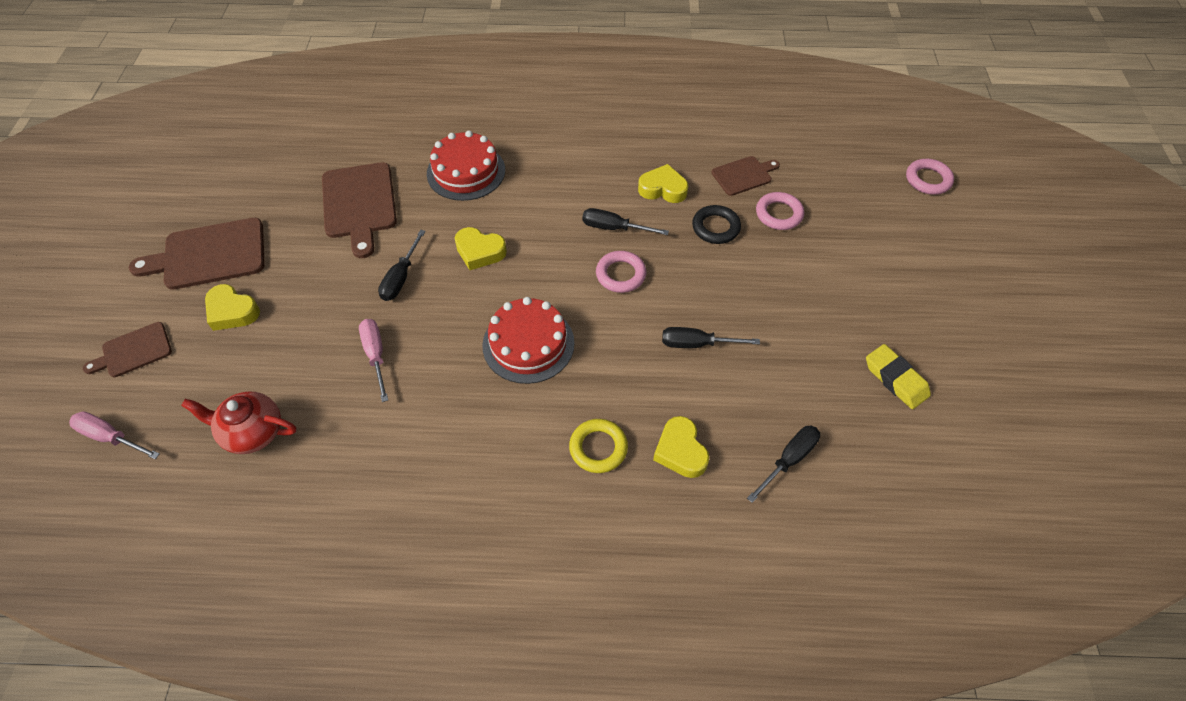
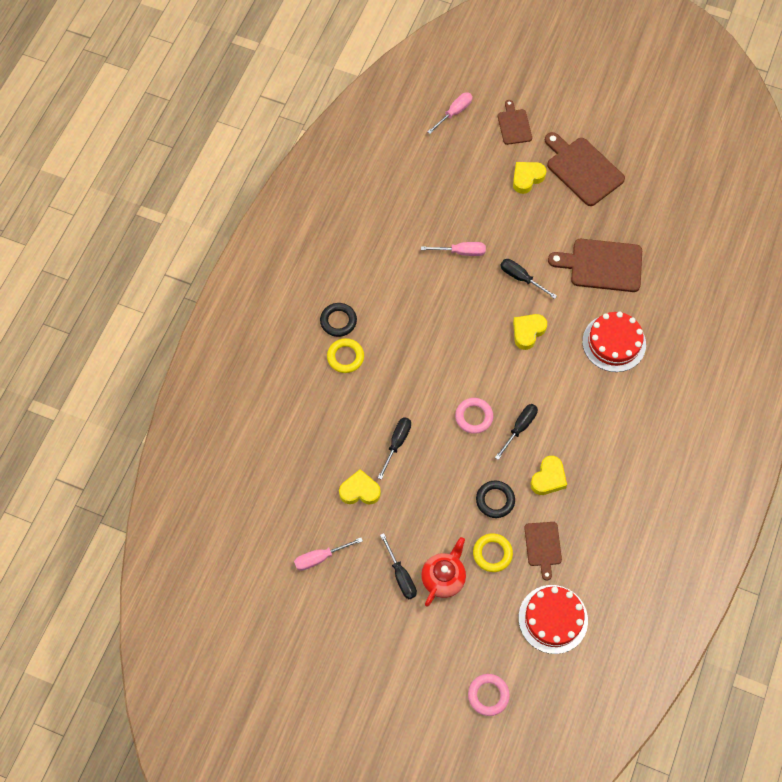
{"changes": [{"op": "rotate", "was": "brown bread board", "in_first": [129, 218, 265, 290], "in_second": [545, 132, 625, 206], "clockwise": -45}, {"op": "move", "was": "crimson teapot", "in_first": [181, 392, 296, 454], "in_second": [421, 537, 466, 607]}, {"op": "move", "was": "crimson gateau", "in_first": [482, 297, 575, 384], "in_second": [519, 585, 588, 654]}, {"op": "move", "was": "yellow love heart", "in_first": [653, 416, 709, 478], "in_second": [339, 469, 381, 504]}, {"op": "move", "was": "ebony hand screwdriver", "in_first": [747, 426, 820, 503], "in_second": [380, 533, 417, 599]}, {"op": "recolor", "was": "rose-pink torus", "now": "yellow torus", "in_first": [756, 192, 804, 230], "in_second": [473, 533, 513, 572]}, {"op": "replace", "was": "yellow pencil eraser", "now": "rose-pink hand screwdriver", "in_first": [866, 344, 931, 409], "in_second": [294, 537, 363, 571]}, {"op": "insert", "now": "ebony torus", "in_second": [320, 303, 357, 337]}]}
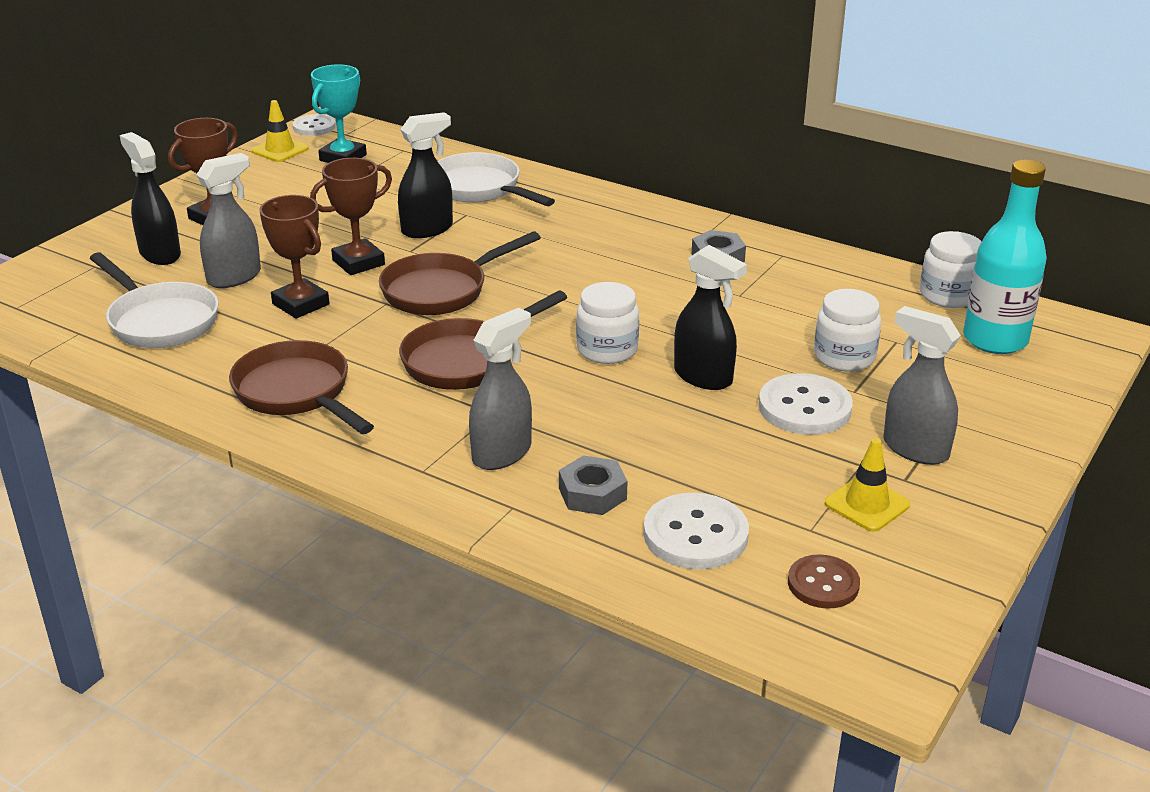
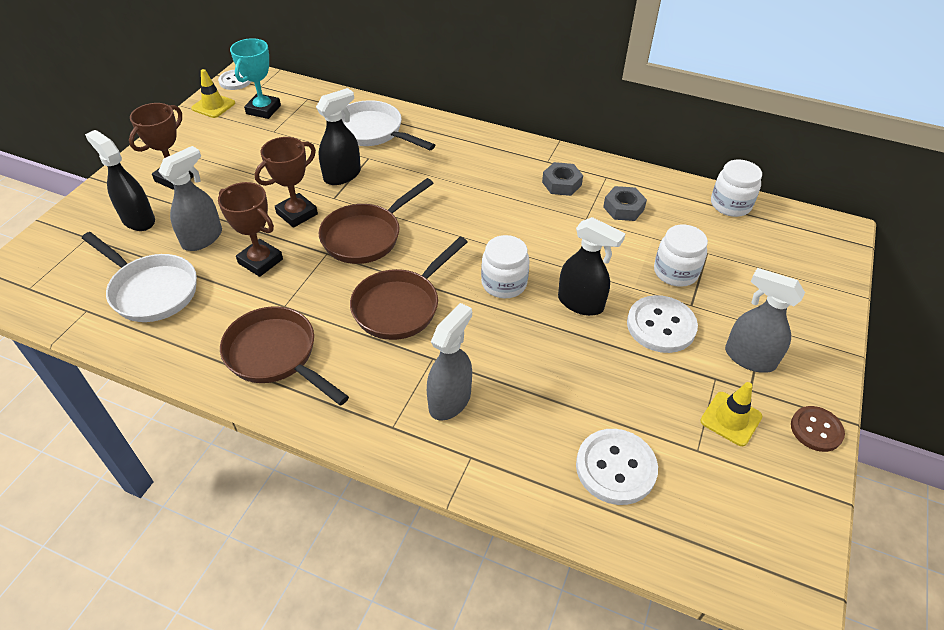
{"changes": [{"op": "move", "was": "ash-grey hexagon nut", "in_first": [559, 455, 627, 515], "in_second": [603, 186, 647, 221]}, {"op": "move", "was": "brown button", "in_first": [788, 554, 860, 609], "in_second": [791, 406, 845, 452]}, {"op": "delete", "was": "turquoise bottle", "in_first": [963, 160, 1047, 354]}]}
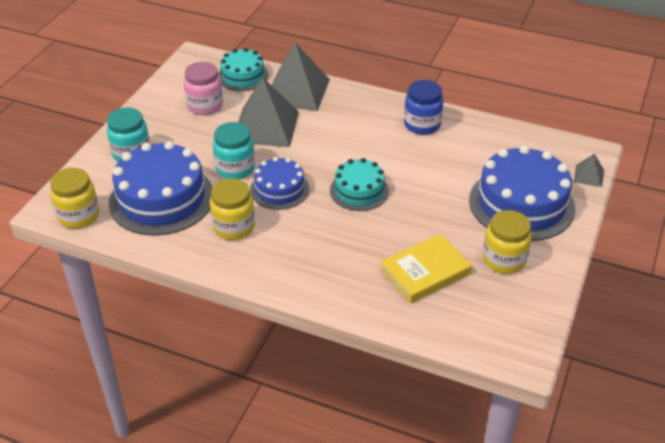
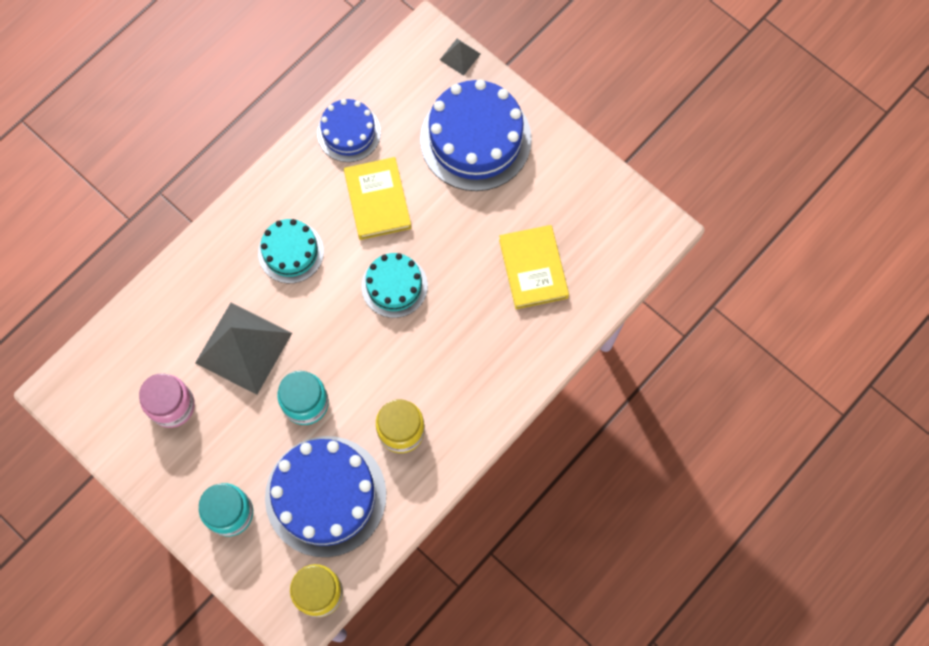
{"changes": [{"op": "move", "was": "turquoise gateau", "in_first": [218, 48, 269, 91], "in_second": [258, 219, 324, 283]}, {"op": "move", "was": "blue gateau", "in_first": [250, 157, 309, 210], "in_second": [317, 99, 381, 162]}, {"op": "delete", "was": "ash-grey solid pyramid", "in_first": [272, 43, 330, 111]}, {"op": "delete", "was": "blue preserve jar", "in_first": [404, 80, 444, 135]}, {"op": "delete", "was": "yellow preserve jar", "in_first": [483, 210, 532, 274]}, {"op": "insert", "now": "yellow hardcover", "in_second": [344, 157, 412, 240]}]}
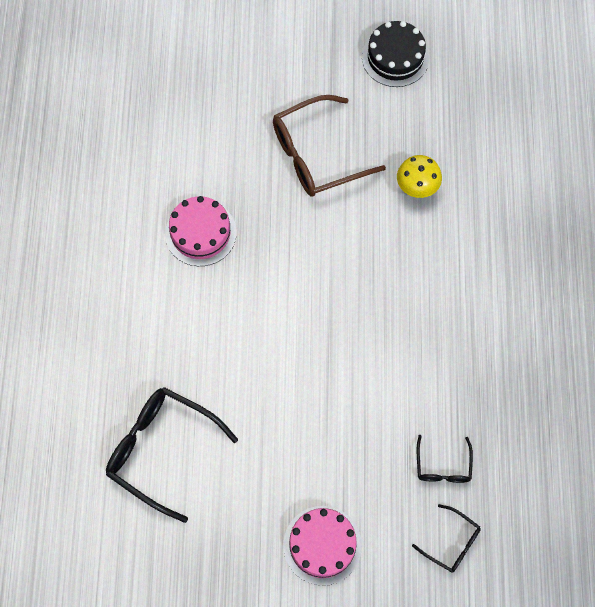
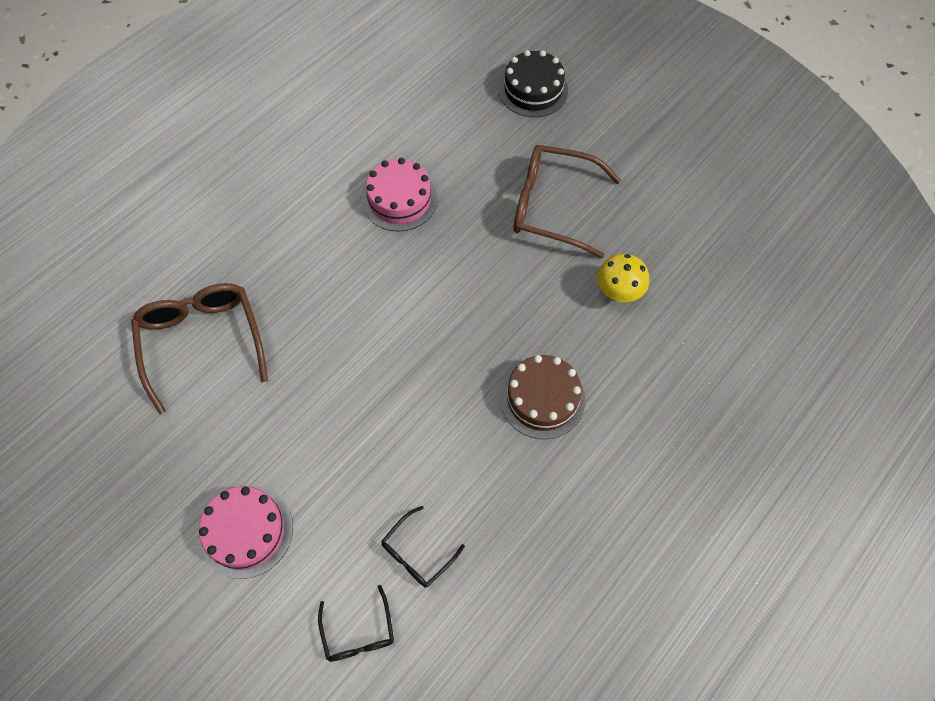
{"changes": [{"op": "recolor", "was": "ebony spectacles", "now": "brown spectacles", "in_first": [106, 387, 238, 523], "in_second": [131, 283, 268, 414]}, {"op": "move", "was": "ebony gateau", "in_first": [362, 21, 429, 87], "in_second": [499, 50, 568, 117]}, {"op": "insert", "now": "brown gateau", "in_second": [500, 355, 585, 439]}]}
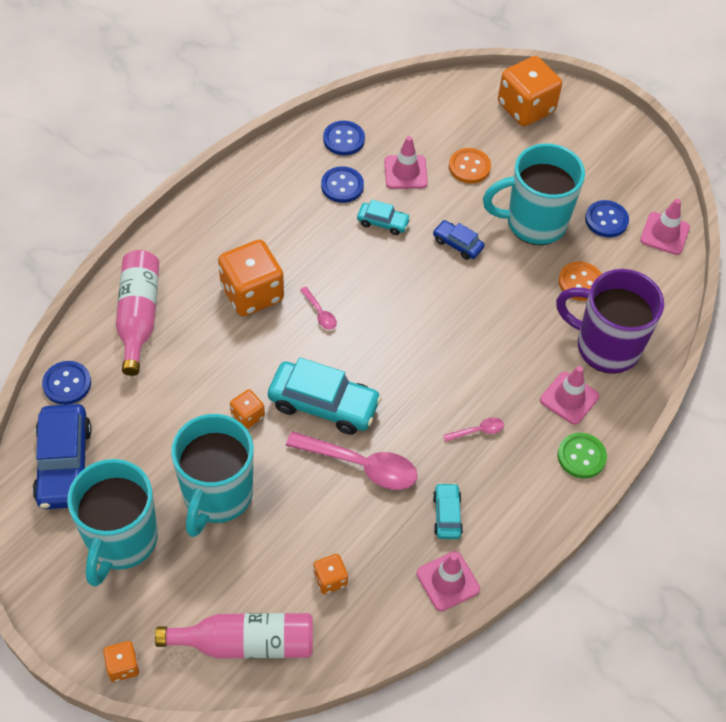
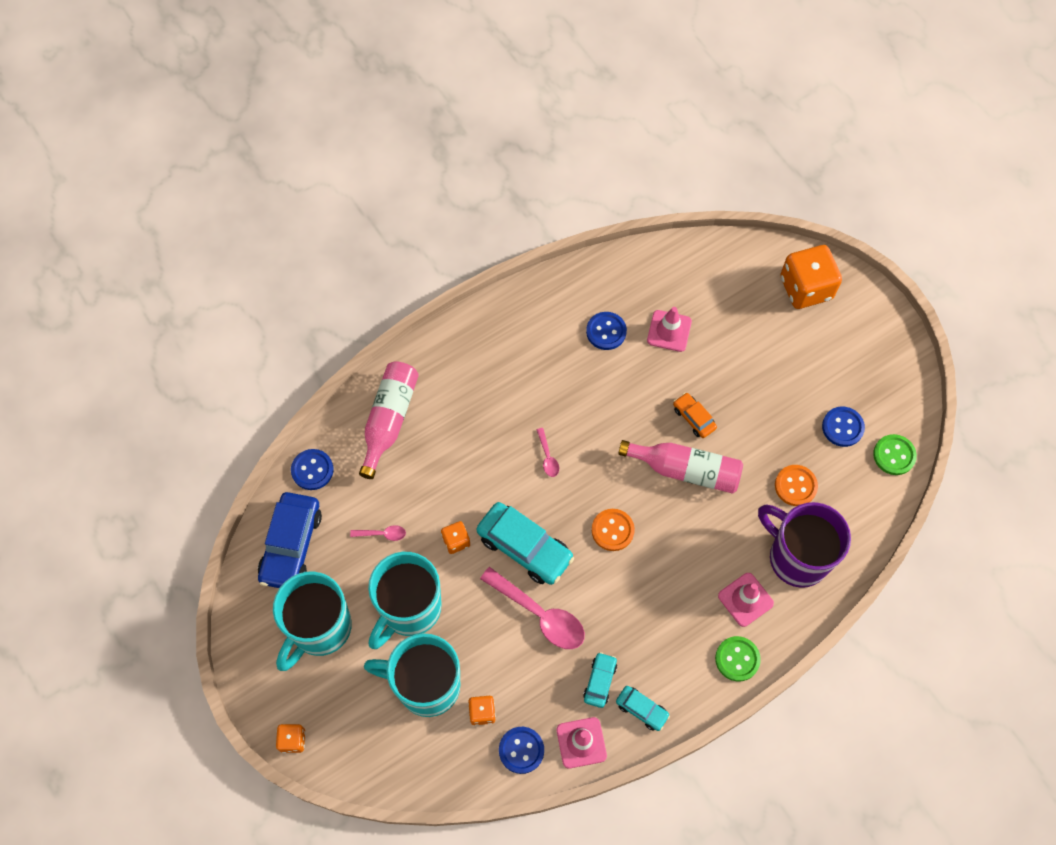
{"changes": [{"op": "move", "was": "rose-pink bottle", "in_first": [155, 613, 313, 659], "in_second": [618, 440, 743, 494]}, {"op": "delete", "was": "orange-coloured game die", "in_first": [218, 240, 284, 316]}, {"op": "move", "was": "blue button", "in_first": [323, 121, 365, 155], "in_second": [499, 727, 544, 774]}, {"op": "move", "was": "turquoise toy car", "in_first": [357, 200, 411, 235], "in_second": [616, 686, 670, 731]}, {"op": "recolor", "was": "blue toy car", "now": "orange-coloured toy car", "in_first": [433, 220, 485, 260], "in_second": [673, 393, 717, 438]}, {"op": "move", "was": "rose-pink tablespoon", "in_first": [443, 418, 504, 442], "in_second": [350, 525, 406, 541]}, {"op": "move", "was": "orange-coloured button", "in_first": [449, 148, 491, 184], "in_second": [592, 509, 635, 551]}, {"op": "move", "was": "turquoise coffee mug", "in_first": [483, 143, 585, 245], "in_second": [364, 633, 460, 717]}, {"op": "replace", "was": "rose-pink safety cone", "now": "leaf-green button", "in_first": [640, 199, 690, 255], "in_second": [873, 434, 917, 475]}]}
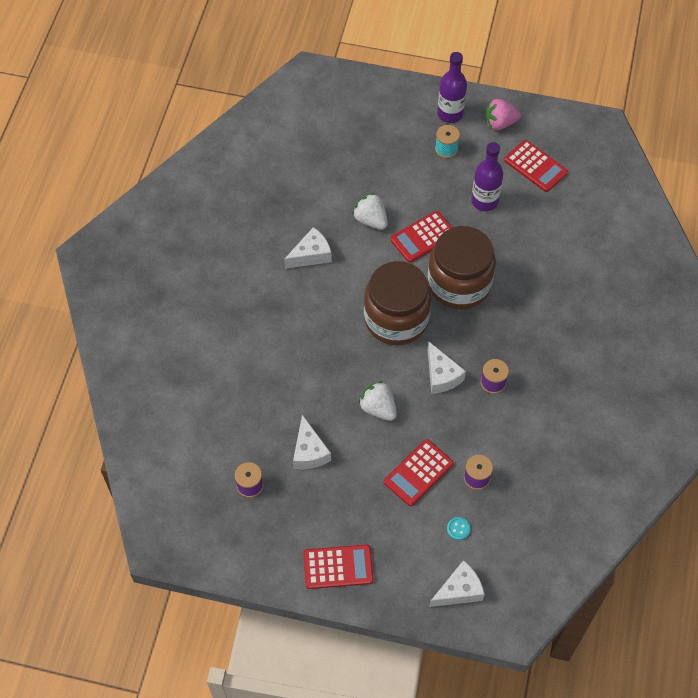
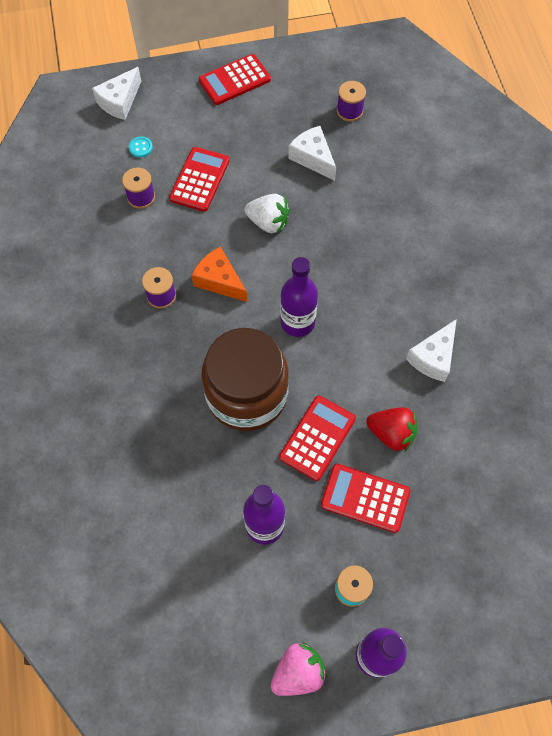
{"changes": [{"op": "recolor", "was": "snow-white toy strawberry", "now": "crimson toy strawberry", "in_first": [352, 193, 388, 230], "in_second": [366, 407, 418, 452]}, {"op": "replace", "was": "brown preserve jar", "now": "purple bottle", "in_first": [364, 261, 431, 345], "in_second": [280, 257, 318, 337]}, {"op": "recolor", "was": "snow-white piece of cheese", "now": "orange-coloured piece of cheese", "in_first": [428, 341, 466, 394], "in_second": [191, 246, 247, 302]}, {"op": "move", "was": "crimson pocket calculator", "in_first": [504, 140, 568, 192], "in_second": [321, 464, 410, 533]}]}
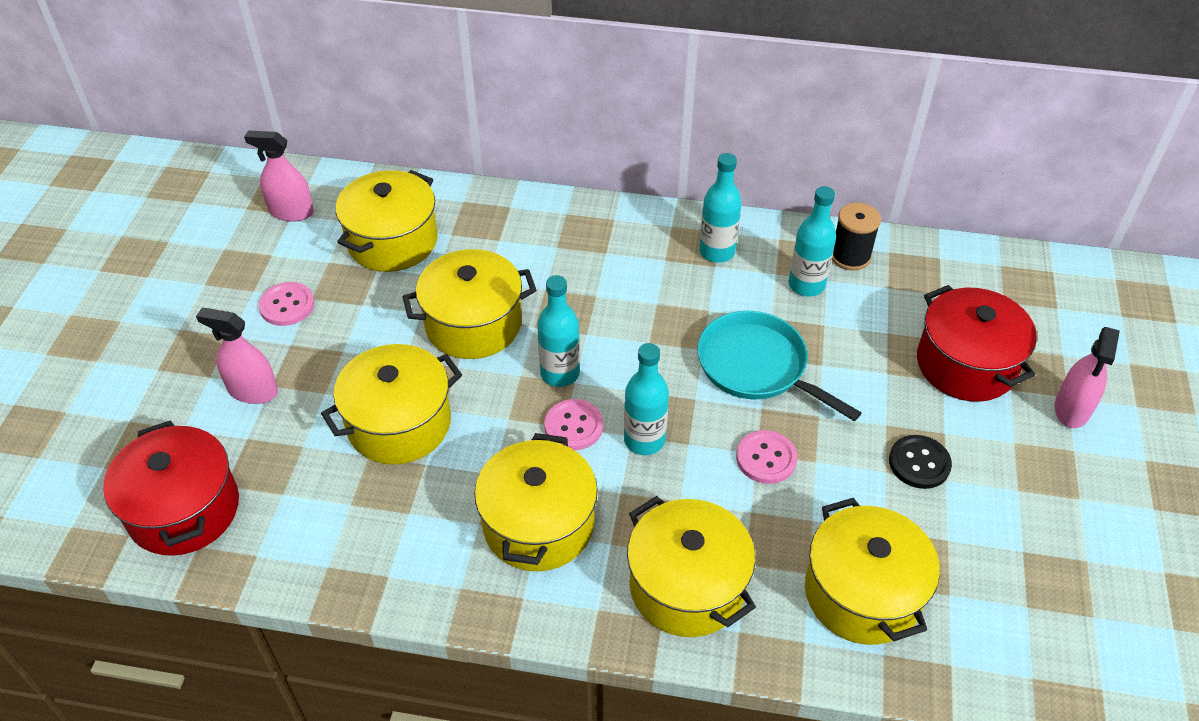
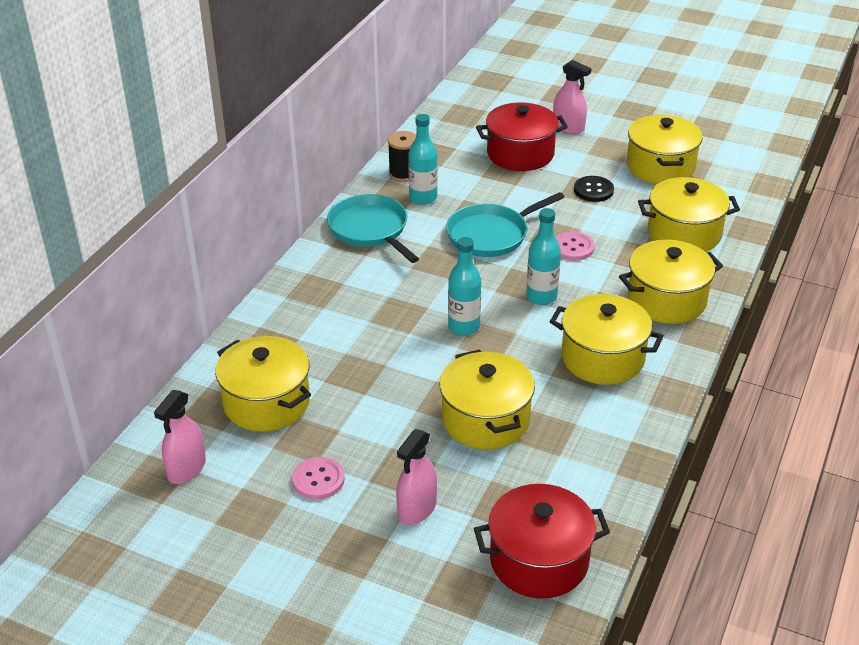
{"changes": [{"op": "move", "was": "yellow cooking pot", "in_first": [402, 249, 537, 359], "in_second": [627, 115, 703, 184]}, {"op": "delete", "was": "rose-pink button", "in_first": [544, 399, 603, 450]}, {"op": "replace", "was": "turquoise bottle", "now": "turquoise skillet", "in_first": [699, 153, 742, 263], "in_second": [327, 194, 419, 263]}]}
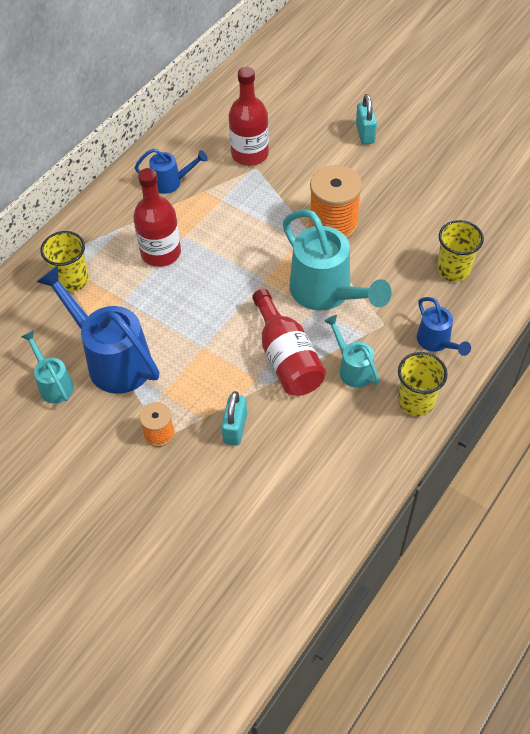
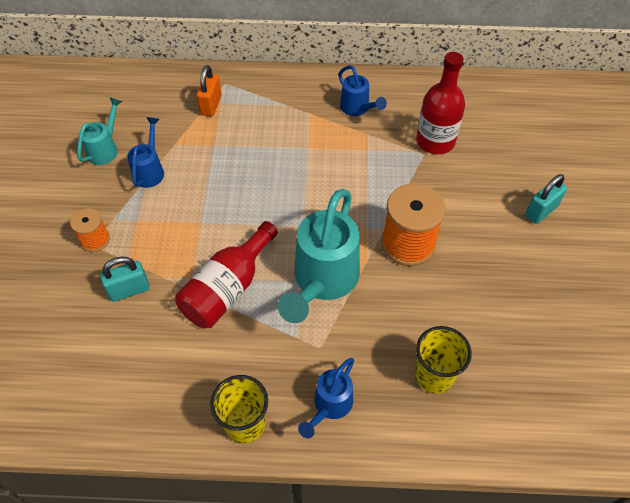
{"changes": [{"op": "resize", "was": "blue sprinkling can", "in_first": [36, 265, 160, 394], "in_second": [127, 117, 164, 188], "ratio": 0.53}, {"op": "replace", "was": "yellow cup", "now": "orange-coloured padlock", "in_first": [40, 231, 89, 292], "in_second": [196, 65, 222, 116]}, {"op": "delete", "was": "crimson bottle", "in_first": [133, 168, 181, 267]}, {"op": "delete", "was": "turquoise sprinkling can", "in_first": [324, 315, 380, 388]}]}
